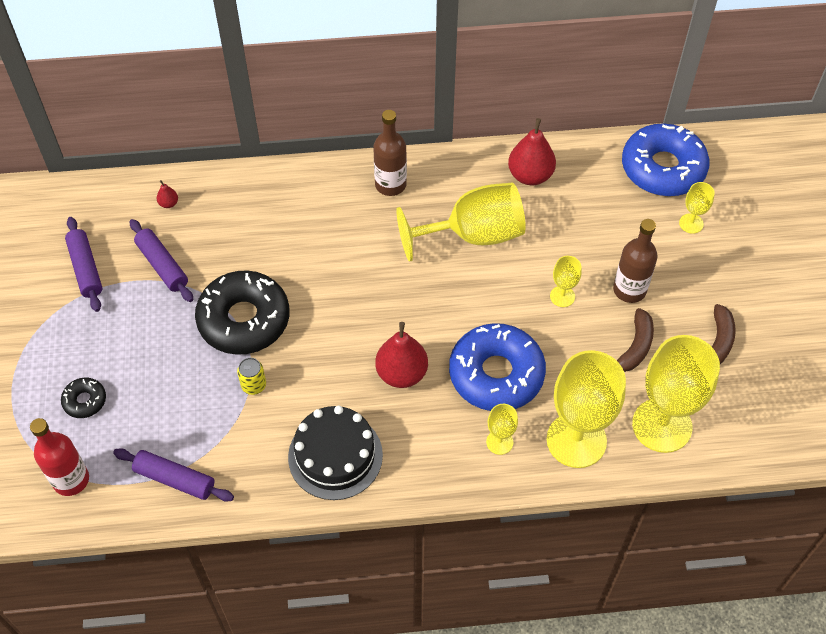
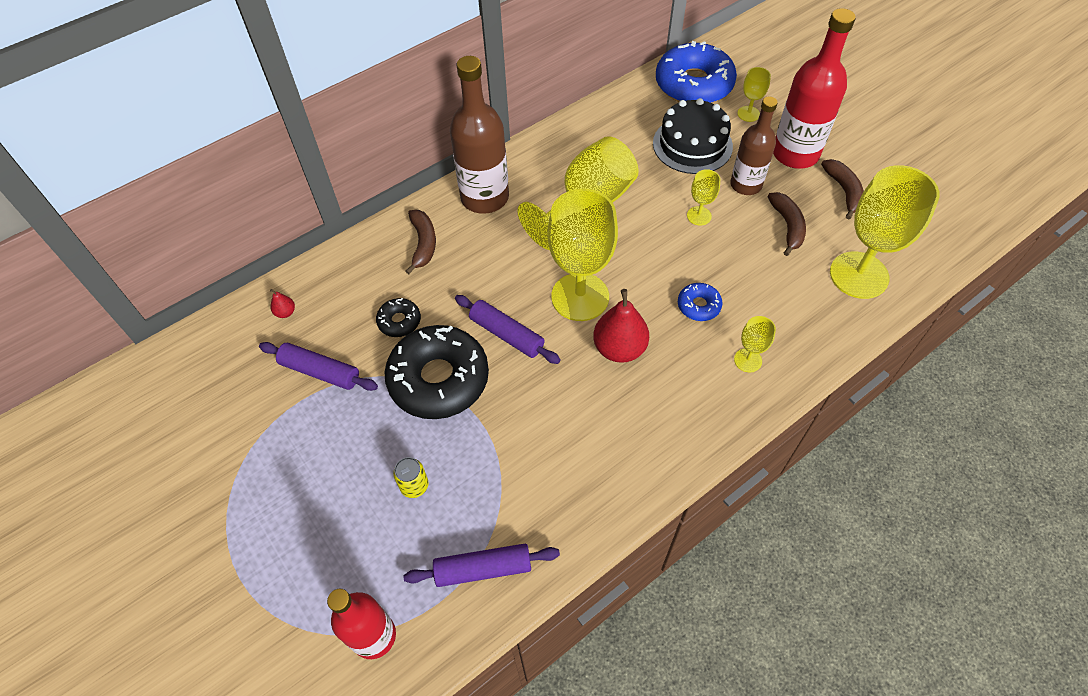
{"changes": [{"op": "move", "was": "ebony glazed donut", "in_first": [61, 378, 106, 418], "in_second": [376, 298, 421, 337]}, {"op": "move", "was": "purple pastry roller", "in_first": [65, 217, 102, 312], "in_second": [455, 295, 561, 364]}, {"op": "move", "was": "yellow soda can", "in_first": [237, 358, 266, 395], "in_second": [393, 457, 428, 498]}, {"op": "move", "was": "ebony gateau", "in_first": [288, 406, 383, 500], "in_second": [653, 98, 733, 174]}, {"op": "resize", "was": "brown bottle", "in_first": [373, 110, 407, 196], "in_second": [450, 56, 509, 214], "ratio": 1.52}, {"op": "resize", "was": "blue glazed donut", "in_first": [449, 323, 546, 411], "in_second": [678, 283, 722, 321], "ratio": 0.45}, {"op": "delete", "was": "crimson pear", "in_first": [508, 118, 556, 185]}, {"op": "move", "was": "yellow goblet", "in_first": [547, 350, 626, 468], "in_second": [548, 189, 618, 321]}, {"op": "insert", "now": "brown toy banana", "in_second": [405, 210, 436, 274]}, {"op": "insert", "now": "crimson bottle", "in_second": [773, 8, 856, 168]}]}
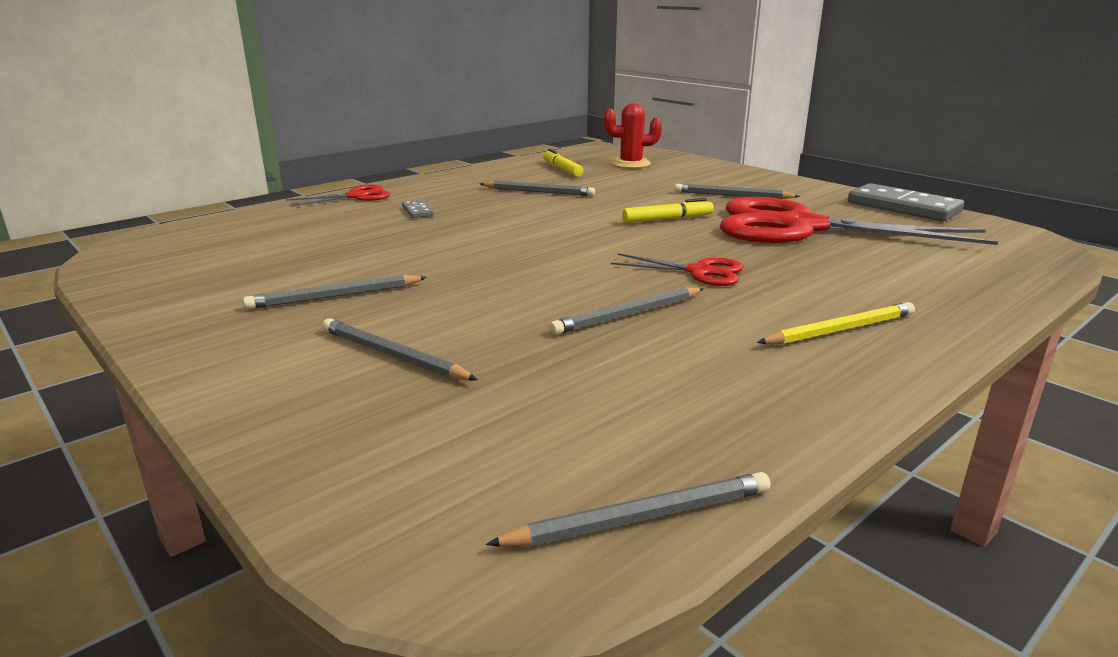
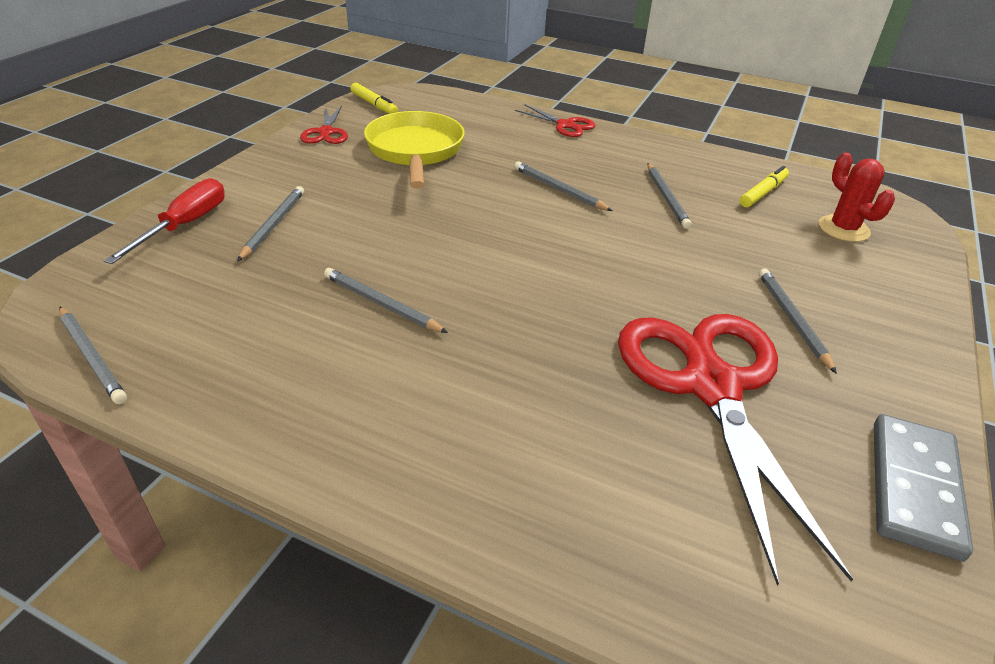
{"changes": [{"op": "move", "was": "ash-grey wooden pencil", "in_first": [243, 275, 427, 309], "in_second": [514, 162, 612, 211]}, {"op": "delete", "was": "ash-grey domino piece", "in_first": [402, 200, 434, 218]}, {"op": "move", "was": "crimson pair of scissors", "in_first": [611, 253, 744, 286], "in_second": [300, 106, 348, 144]}, {"op": "move", "was": "yellow felt pen", "in_first": [622, 198, 714, 223], "in_second": [350, 83, 398, 114]}, {"op": "delete", "was": "yellow wooden pencil", "in_first": [757, 302, 915, 344]}, {"op": "insert", "now": "crimson hand screwdriver", "in_second": [104, 178, 225, 264]}, {"op": "insert", "now": "yellow skillet", "in_second": [364, 111, 465, 188]}]}
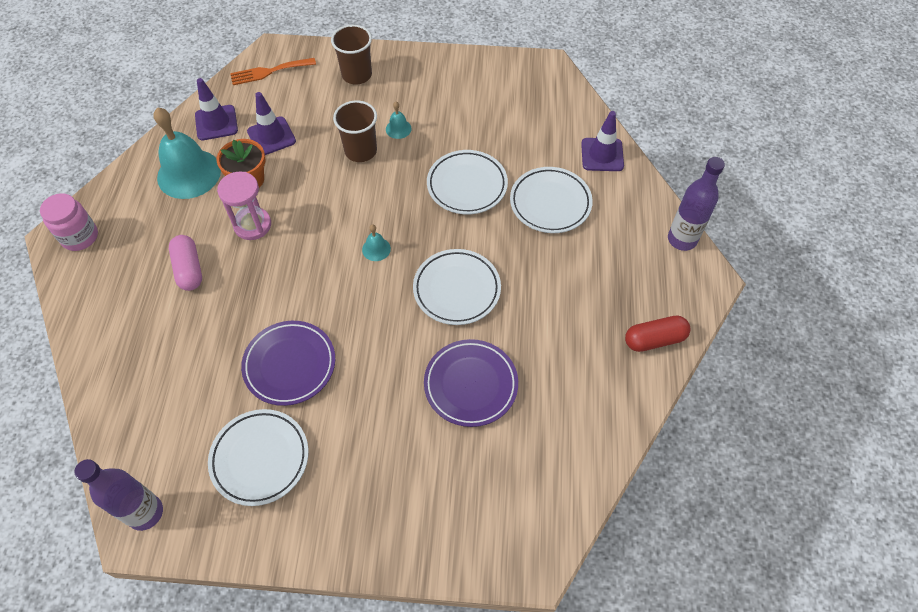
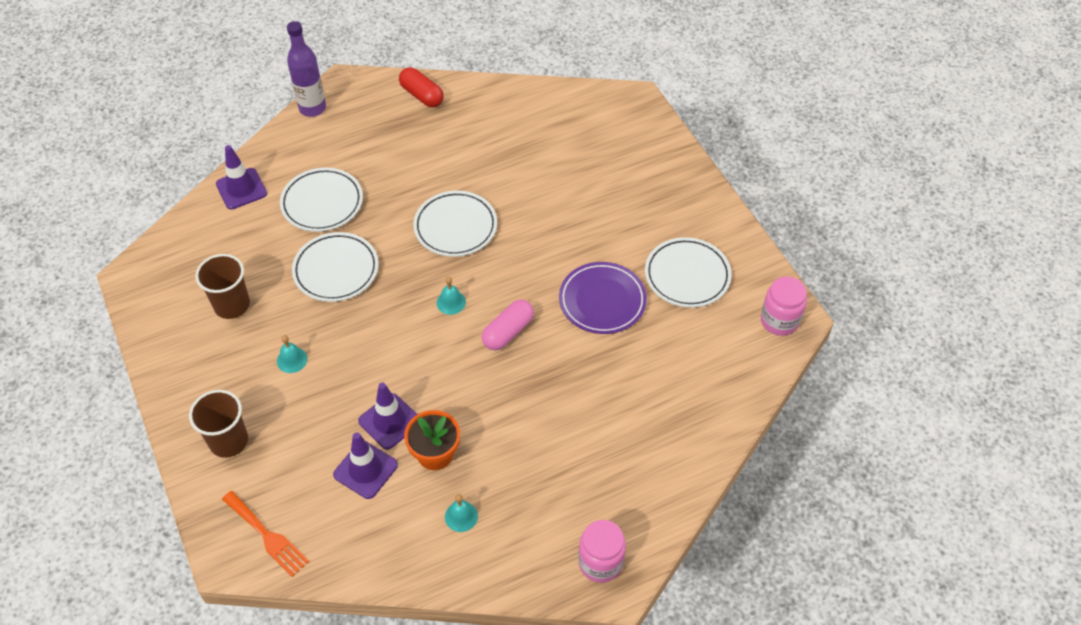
{"changes": [{"op": "replace", "was": "purple bottle", "now": "rose-pink preserve jar", "in_first": [74, 459, 163, 531], "in_second": [761, 276, 807, 336]}, {"op": "resize", "was": "turquoise bell", "in_first": [154, 107, 221, 199], "in_second": [445, 494, 478, 532], "ratio": 0.43}, {"op": "move", "was": "rose-pink capsule", "in_first": [169, 235, 202, 291], "in_second": [482, 300, 534, 350]}, {"op": "move", "was": "purple safety cone", "in_first": [195, 78, 238, 140], "in_second": [358, 383, 417, 450]}, {"op": "delete", "was": "rose-pink sand timer", "in_first": [217, 171, 271, 240]}, {"op": "move", "was": "brown cup", "in_first": [333, 100, 377, 162], "in_second": [195, 254, 250, 319]}, {"op": "delete", "was": "purple flat dish", "in_first": [424, 339, 518, 427]}]}
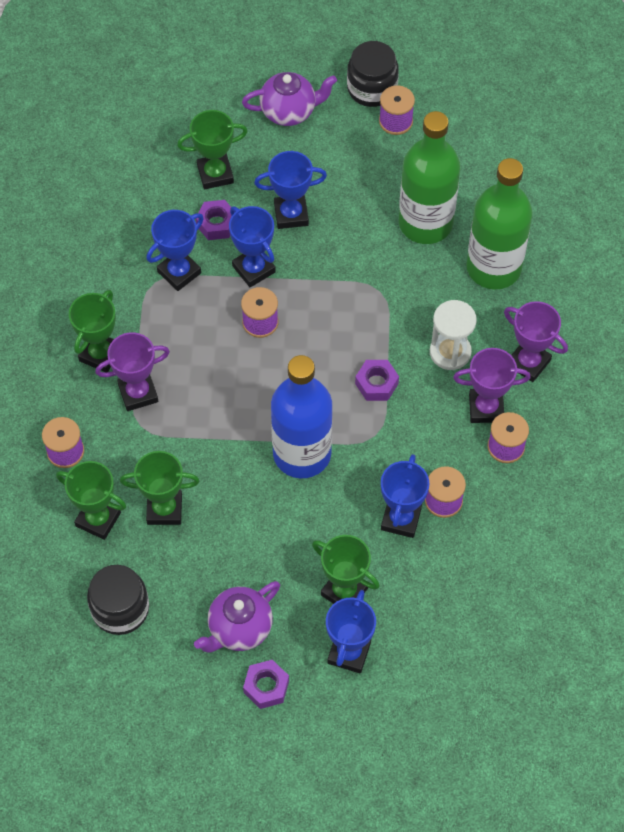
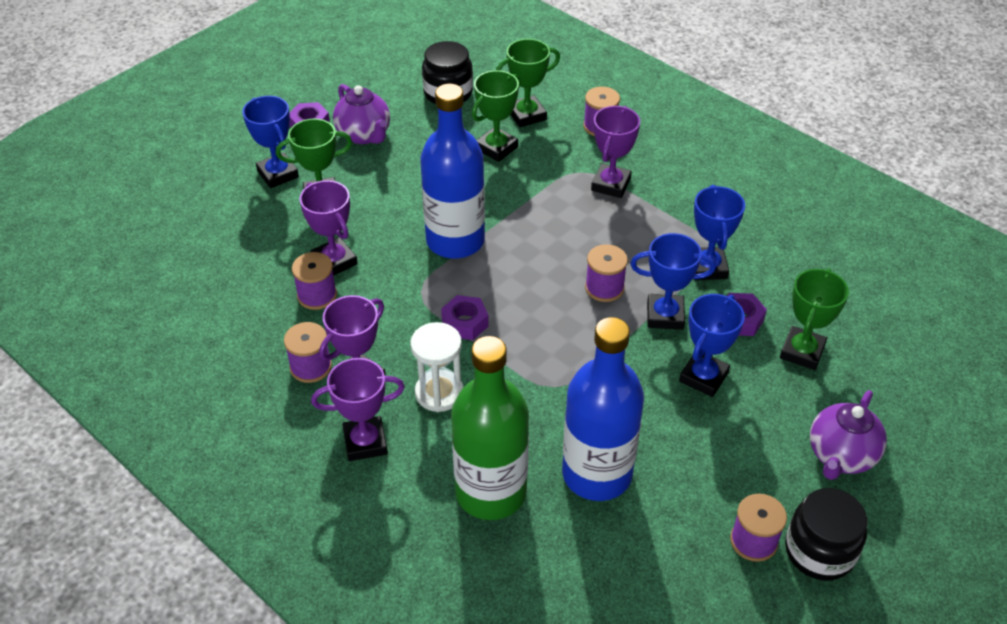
{"changes": [{"op": "delete", "was": "leaf-green trophy", "in_first": [69, 290, 116, 372]}, {"op": "rotate", "was": "purple teapot", "in_first": [194, 581, 280, 653], "in_second": [333, 84, 390, 144], "clockwise": 150}, {"op": "recolor", "was": "blue trophy", "now": "purple trophy", "in_first": [381, 454, 430, 538], "in_second": [299, 180, 358, 276]}, {"op": "recolor", "was": "leaf-green bottle", "now": "blue bottle", "in_first": [399, 111, 460, 244], "in_second": [562, 317, 644, 501]}]}
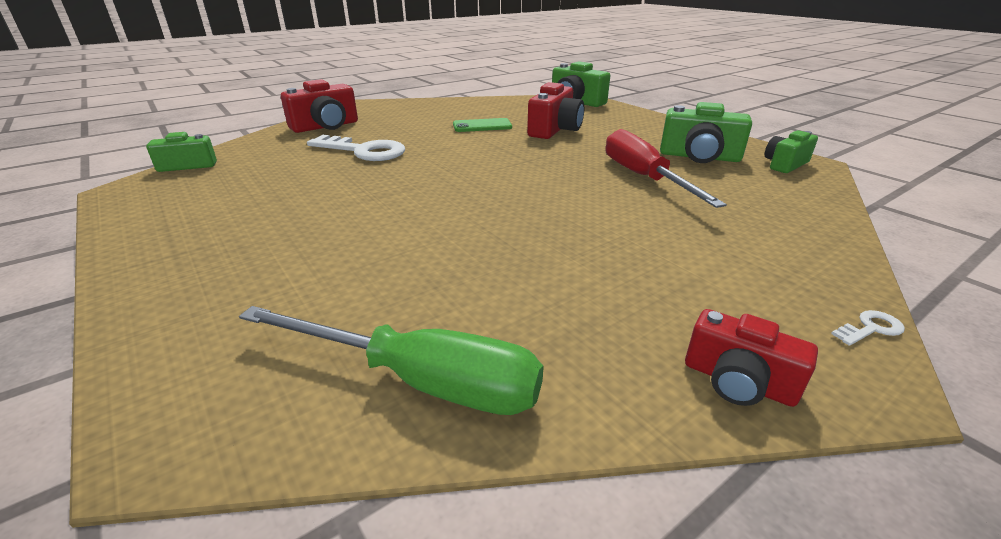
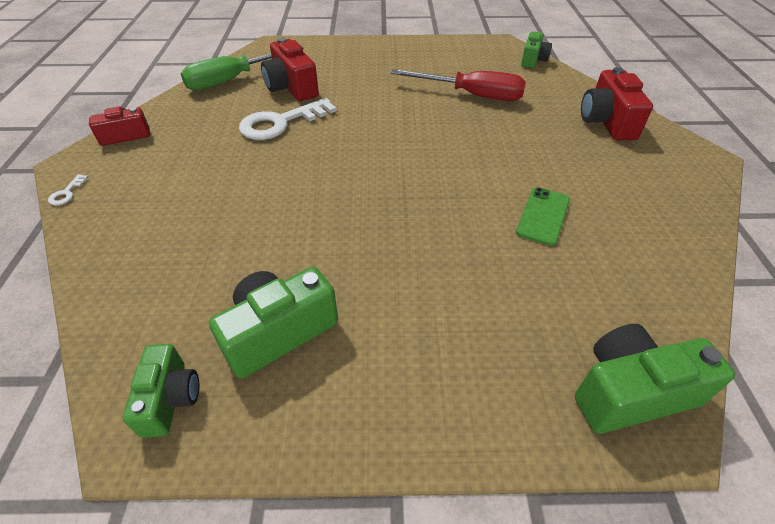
{"changes": [{"op": "move", "was": "snow-white key", "in_first": [307, 135, 405, 161], "in_second": [239, 98, 337, 140]}, {"op": "move", "was": "crimson photo camera", "in_first": [527, 82, 584, 139], "in_second": [261, 37, 319, 101]}, {"op": "move", "was": "crimson hand screwdriver", "in_first": [606, 129, 727, 208], "in_second": [391, 69, 526, 101]}]}
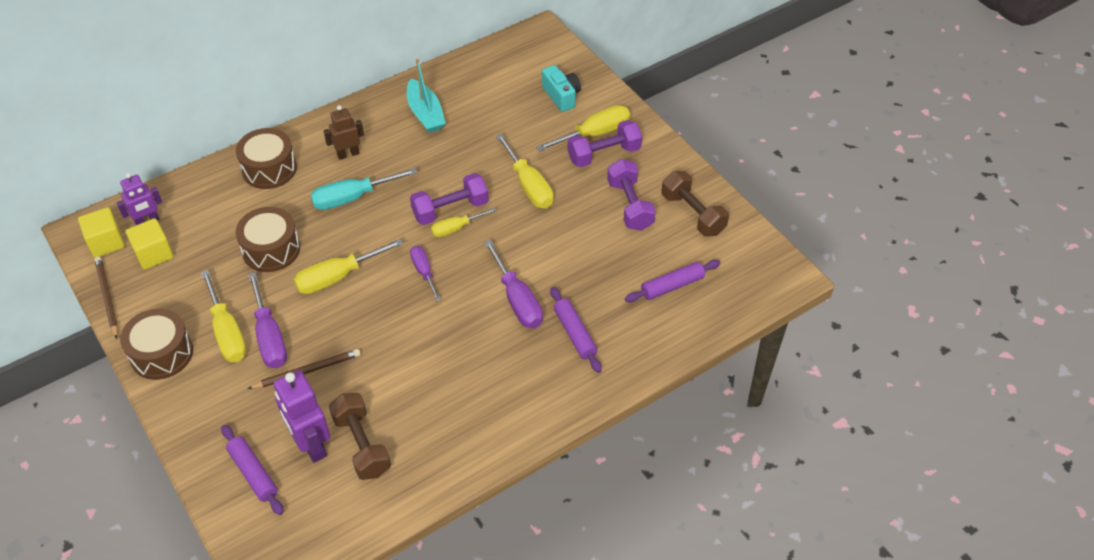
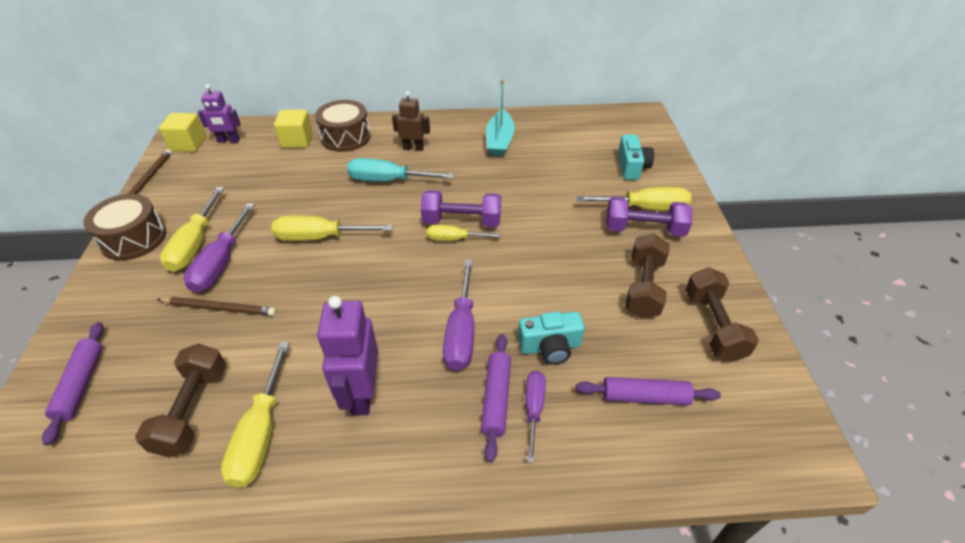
{"changes": [{"op": "move", "was": "yellow solid cube", "in_first": [125, 218, 174, 270], "in_second": [274, 110, 313, 148]}, {"op": "delete", "was": "brown toy drum", "in_first": [236, 207, 300, 272]}, {"op": "move", "was": "purple toy robot", "in_first": [274, 370, 330, 463], "in_second": [317, 296, 378, 416]}, {"op": "move", "was": "purple hand screwdriver", "in_first": [410, 246, 441, 302], "in_second": [525, 371, 546, 463]}, {"op": "move", "was": "yellow hand screwdriver", "in_first": [496, 133, 553, 208], "in_second": [221, 342, 290, 488]}, {"op": "recolor", "was": "purple free weight", "now": "brown free weight", "in_first": [607, 159, 656, 231], "in_second": [625, 234, 670, 318]}, {"op": "insert", "now": "turquoise photo camera", "in_second": [518, 312, 585, 365]}]}
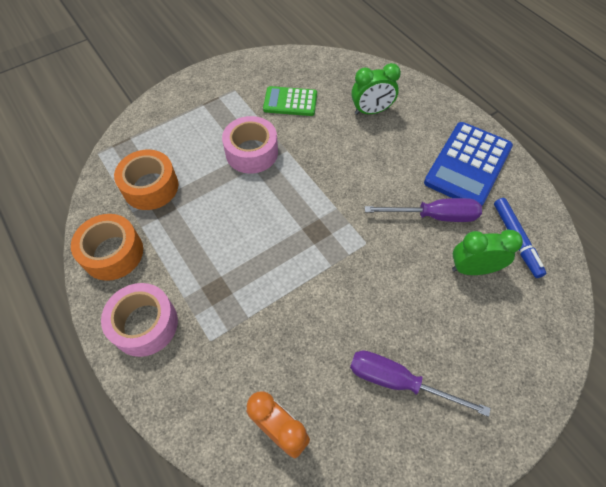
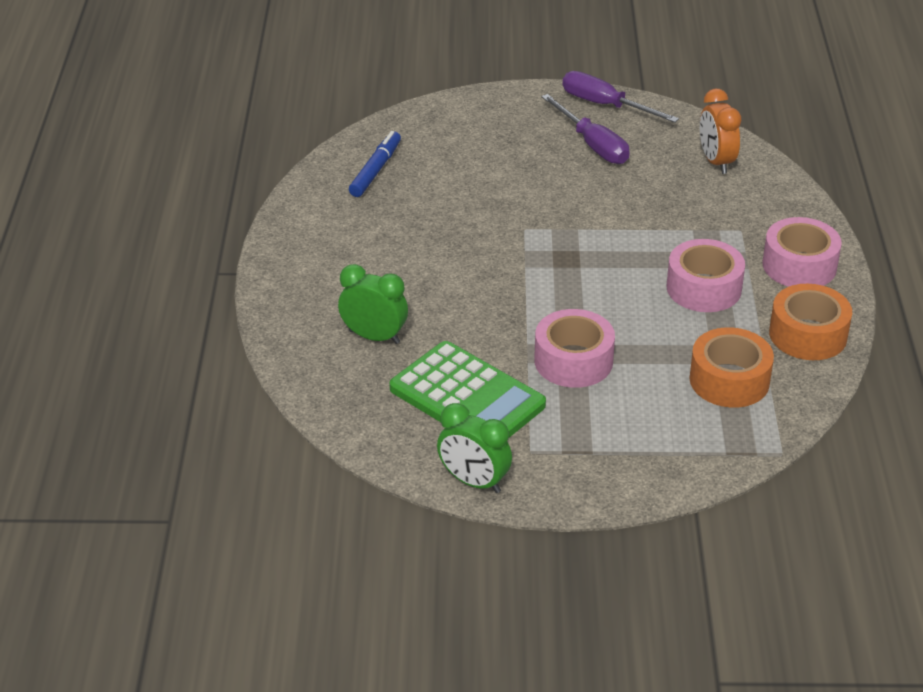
{"changes": [{"op": "resize", "was": "leaf-green pocket calculator", "in_first": [263, 86, 317, 116], "in_second": [389, 341, 546, 438], "ratio": 1.64}, {"op": "move", "was": "purple hand screwdriver", "in_first": [365, 198, 482, 222], "in_second": [562, 71, 679, 123]}, {"op": "delete", "was": "blue pocket calculator", "in_first": [424, 122, 513, 206]}, {"op": "move", "was": "leaf-green alarm clock", "in_first": [452, 230, 523, 275], "in_second": [437, 403, 512, 493]}, {"op": "insert", "now": "rose-pink roll of tape", "in_second": [667, 239, 745, 312]}]}
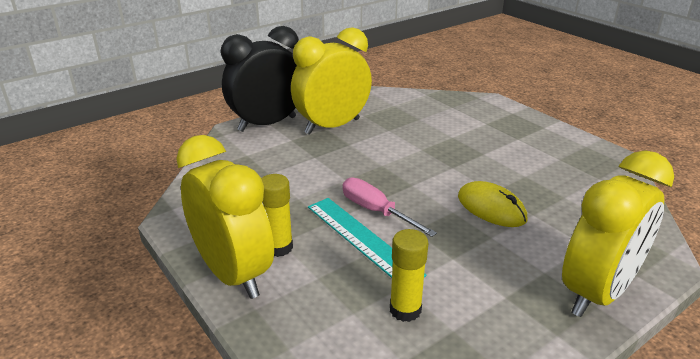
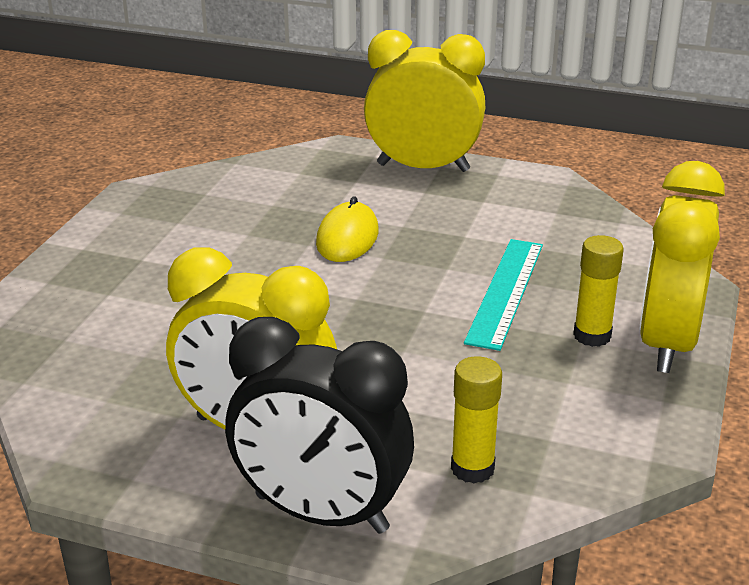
{"changes": [{"op": "delete", "was": "rose-pink hand screwdriver", "in_first": [342, 177, 437, 237]}, {"op": "move", "was": "yellow glue stick", "in_first": [390, 229, 428, 322], "in_second": [451, 356, 502, 483]}]}
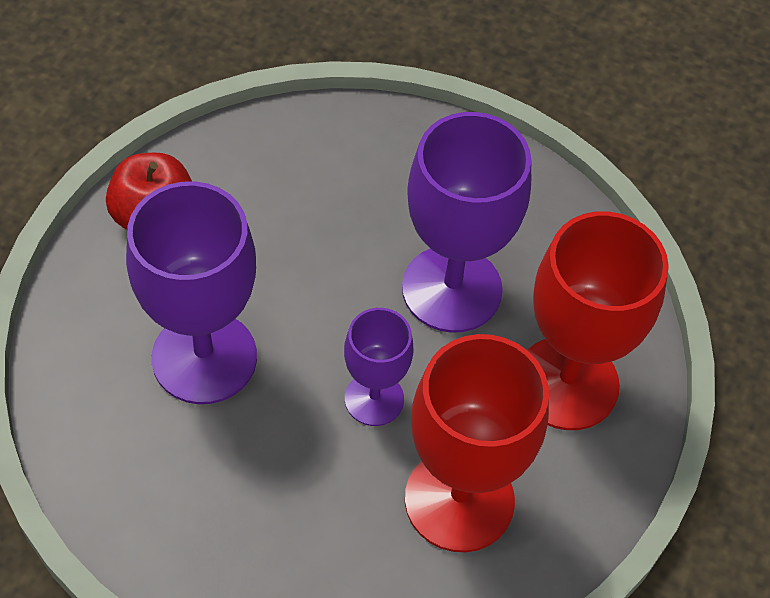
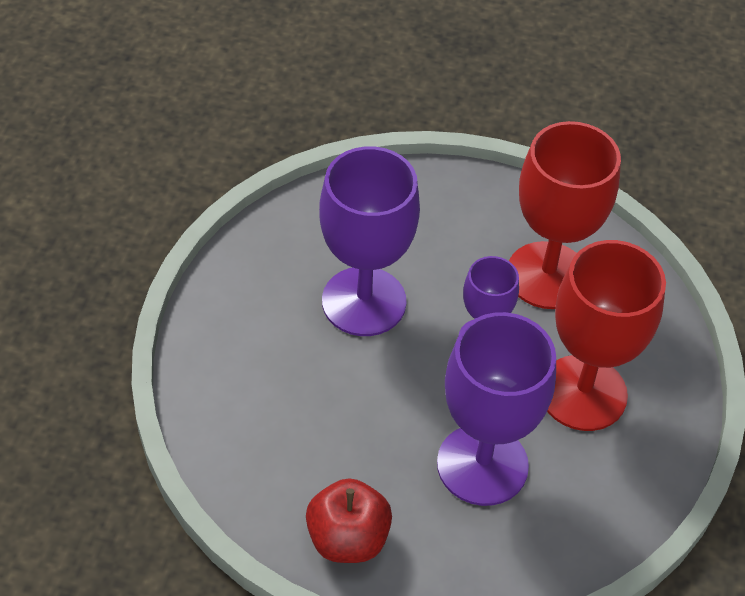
{"changes": [{"op": "move", "was": "crimson goblet", "in_first": [527, 211, 669, 430], "in_second": [547, 240, 666, 431]}]}
